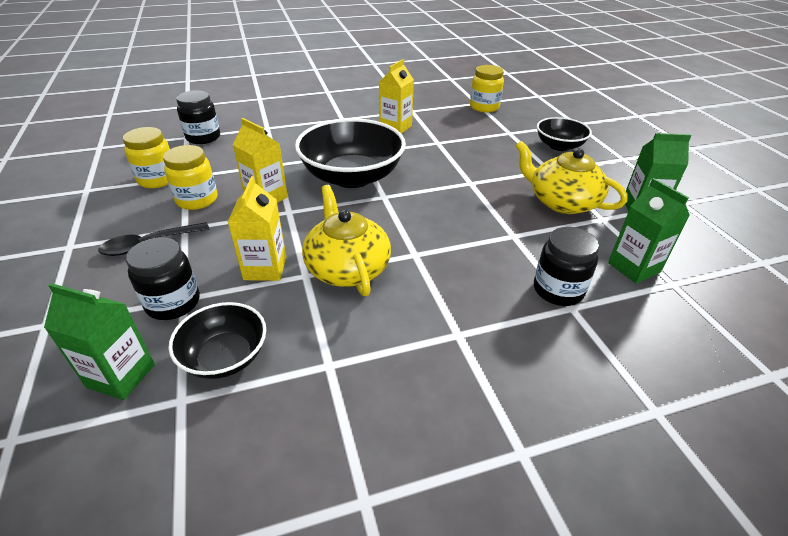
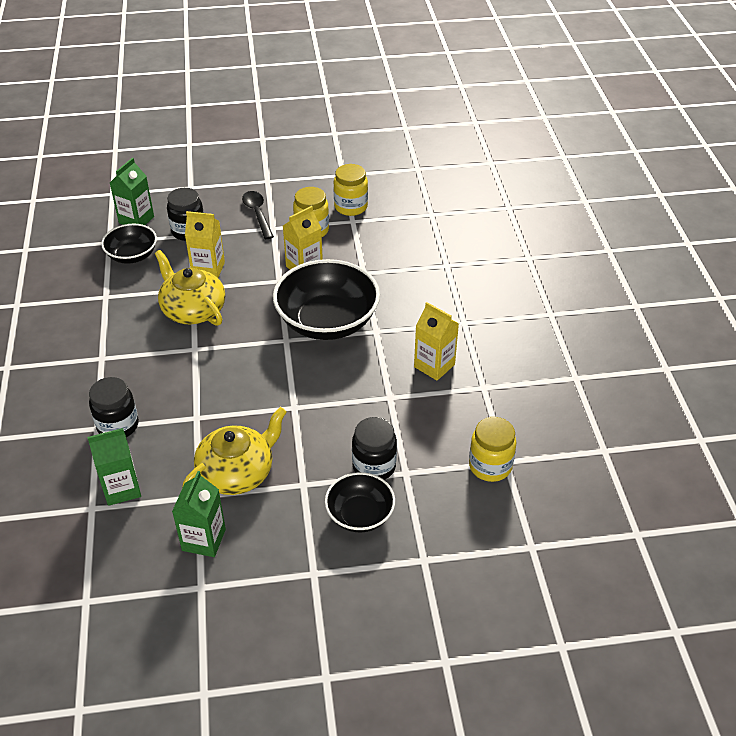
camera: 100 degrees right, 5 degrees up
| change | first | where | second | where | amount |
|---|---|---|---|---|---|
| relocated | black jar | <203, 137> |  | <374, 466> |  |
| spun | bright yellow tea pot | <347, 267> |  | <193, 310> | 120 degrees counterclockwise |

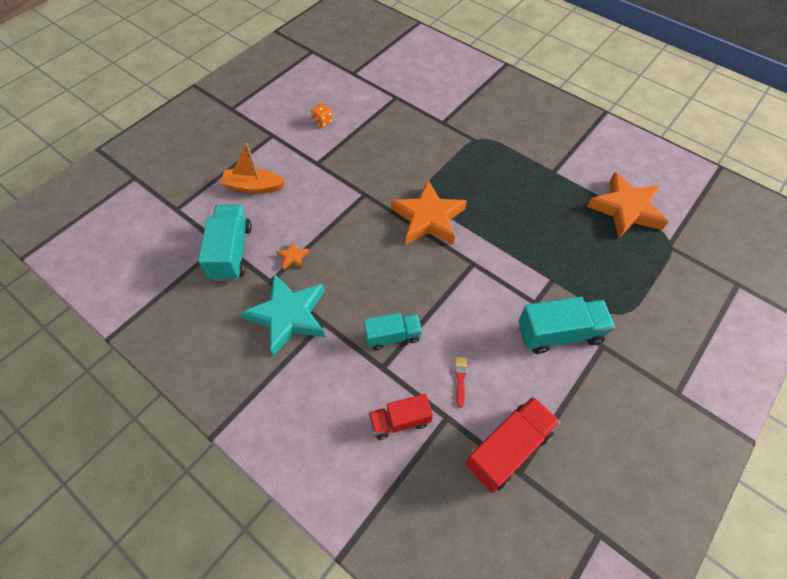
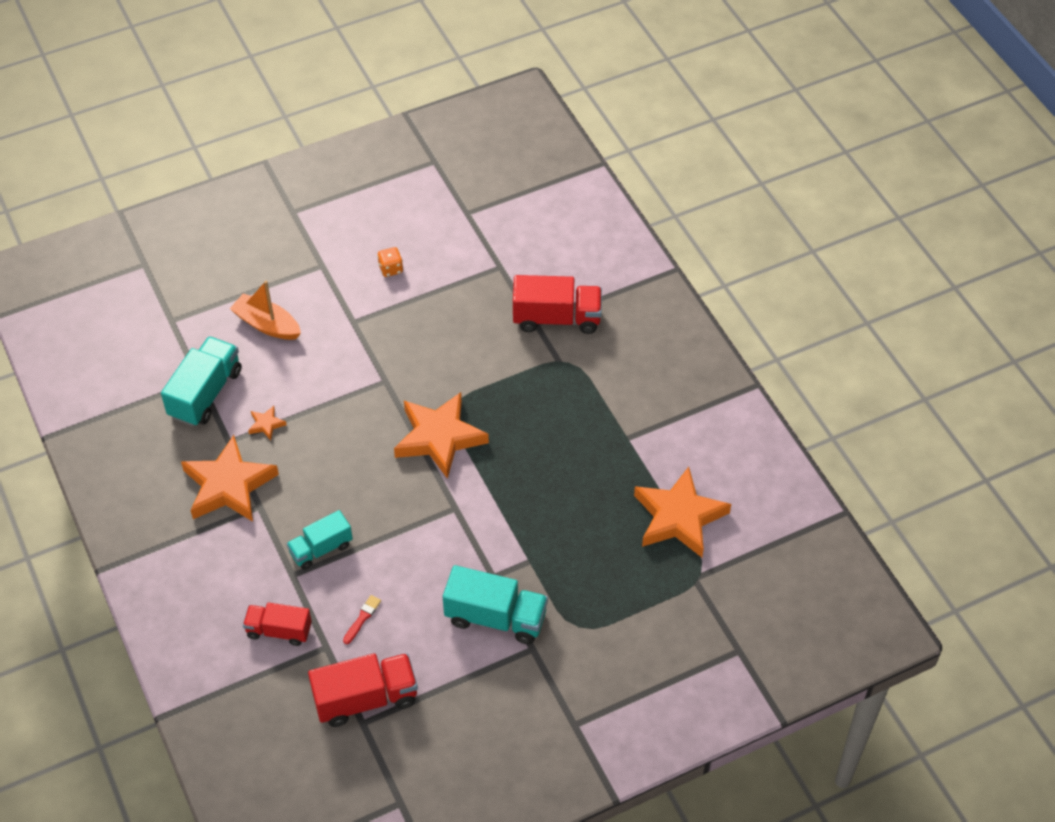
camera: 25 degrees right, 5 degrees down
| change | first | where | second | where | amount |
|---|---|---|---|---|---|
| appeared |  |  | scarlet lorry | <556, 318> |  |
| colour | aqua star shape | <289, 316> | bright orange star shape | <228, 485> |  |
| spun | aqua lorry | <392, 336> |  | <321, 549> | 135 degrees clockwise |

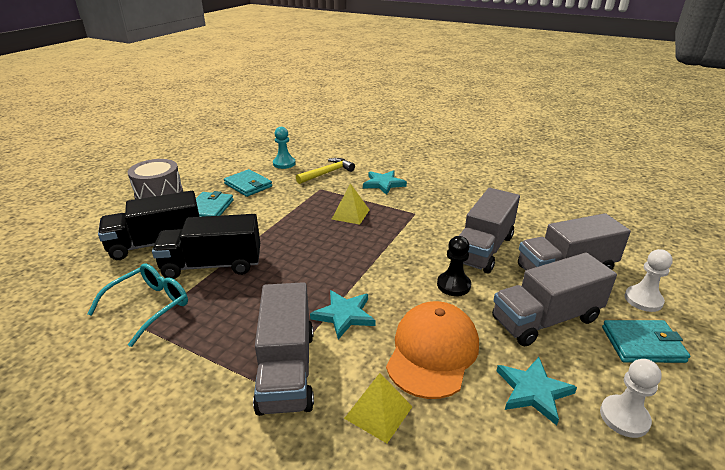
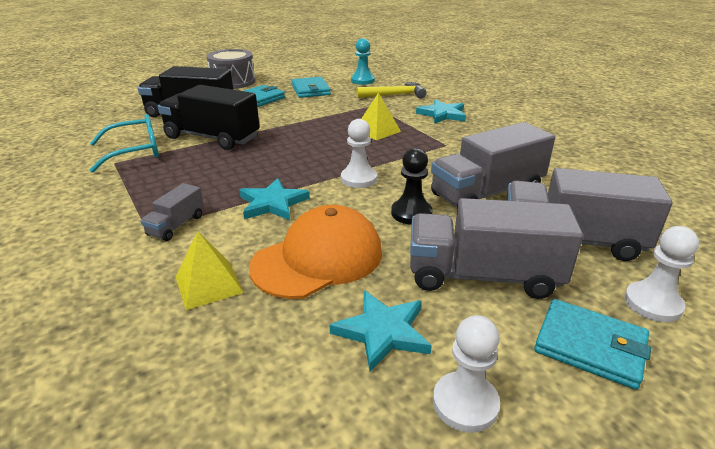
camera: 30 degrees right, 0 degrees up
| change | first | where | second | where | amount |
|---|---|---|---|---|---|
| appeared |  |  | white game pawn | <358, 179> |  |
| size | grey lorry | <287, 369> |  | <176, 225> | x0.48 |

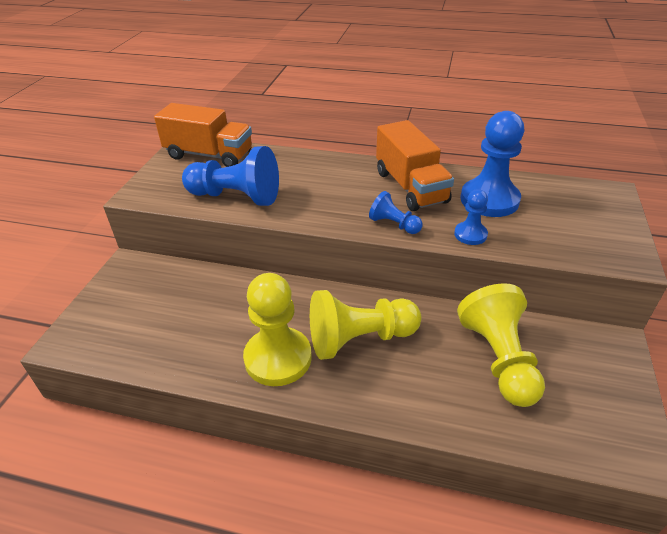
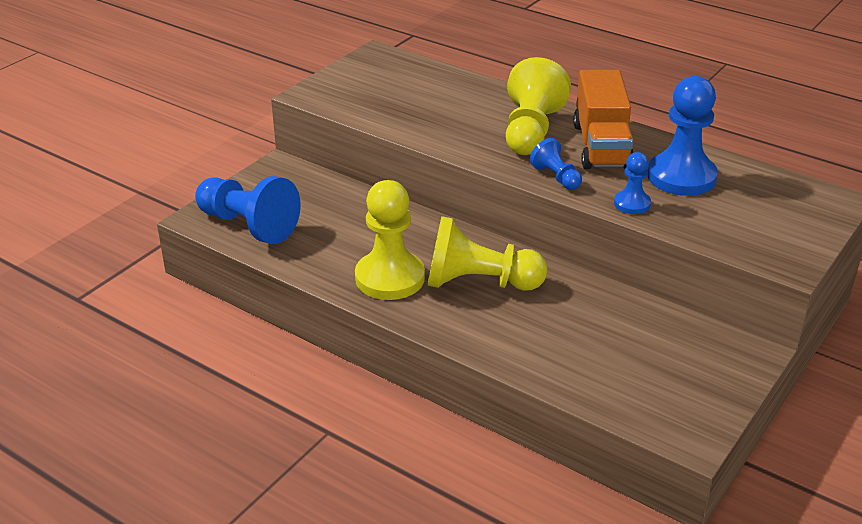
camera: 20 degrees right, 5 degrees down
| change | first | where | second | where | amount |
|---|---|---|---|---|---|
| missing | bright orange lorry | <209, 155> |  |  |  |
| relocated | cobalt game pawn | <236, 197> |  | <248, 225> |  |
| relocated | bright yellow game pawn | <499, 359> |  | <531, 131> |  |

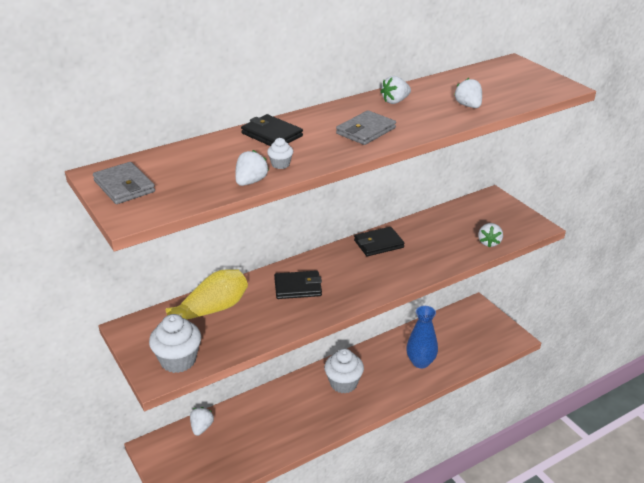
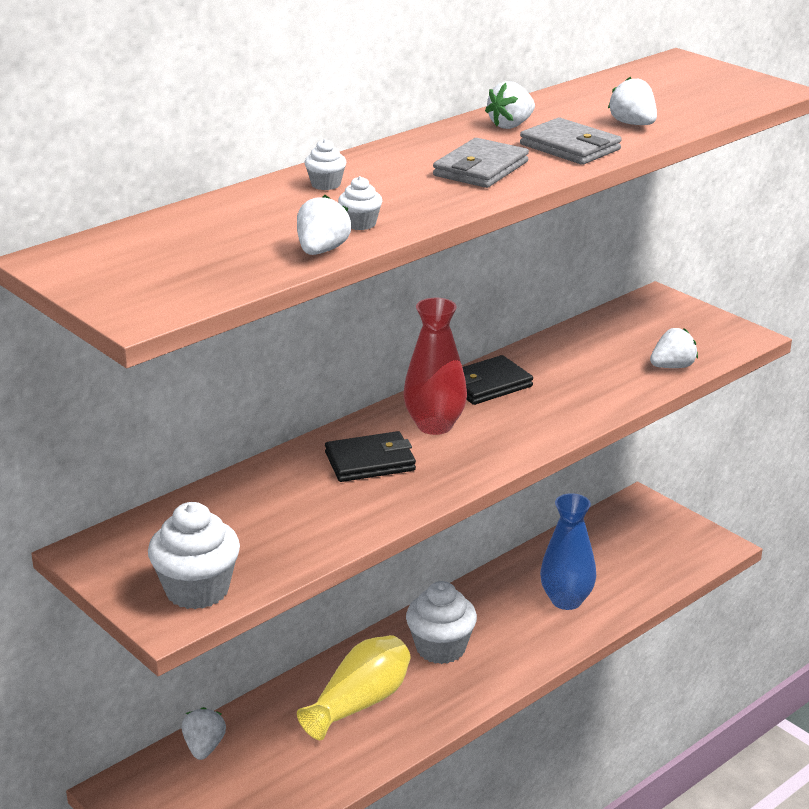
camera: 10 degrees left, 5 degrees down
| change | first | where | second | where | amount |
|---|---|---|---|---|---|
| appeared |  |  | scarlet tall vase | <434, 425> |  |
| relocated | grey billfold | <124, 186> |  | <570, 147> |  |
| relocated | bright yellow tall vase | <212, 309> |  | <359, 703> |  |
| exchanged | black billfold | <272, 135> | white fairy cake | <326, 184> |  |
| spun | white toy strawberry | <489, 242> |  | <672, 367> | 120 degrees counterclockwise |

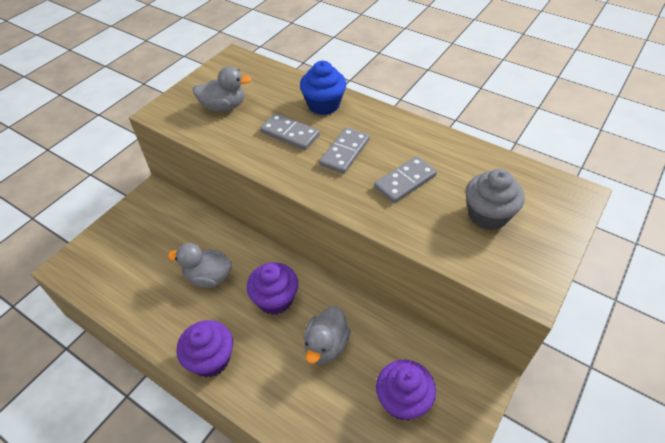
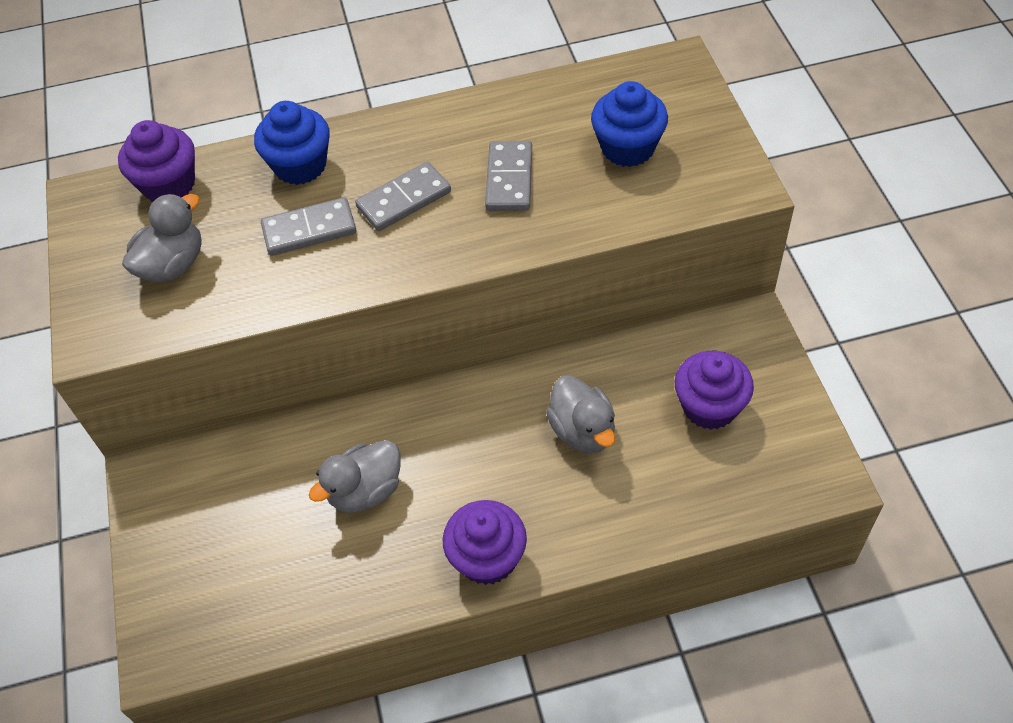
camera: 45 degrees left, 5 degrees up
| change | first | where | second | where | amount |
|---|---|---|---|---|---|
| relocated | royal purple fairy cake | <275, 299> |  | <169, 184> |  |
| colour | grey fairy cake | <488, 215> | cobalt fairy cake | <628, 148> |  |
| spun | grey domino | <345, 152> |  | <404, 200> | 75 degrees clockwise |

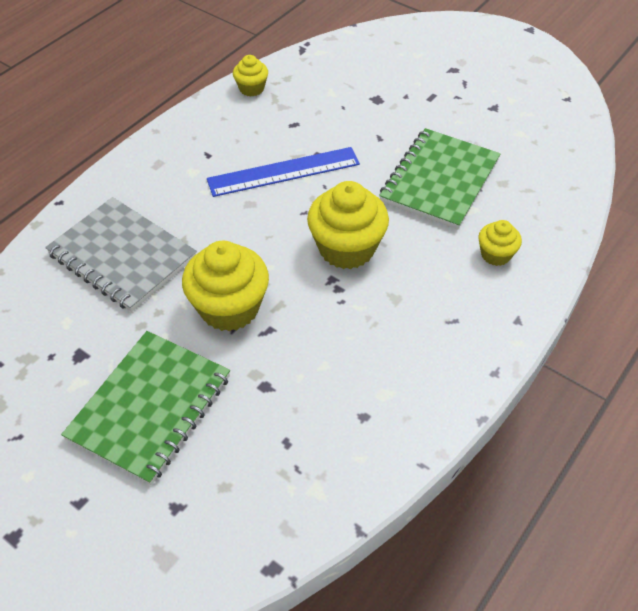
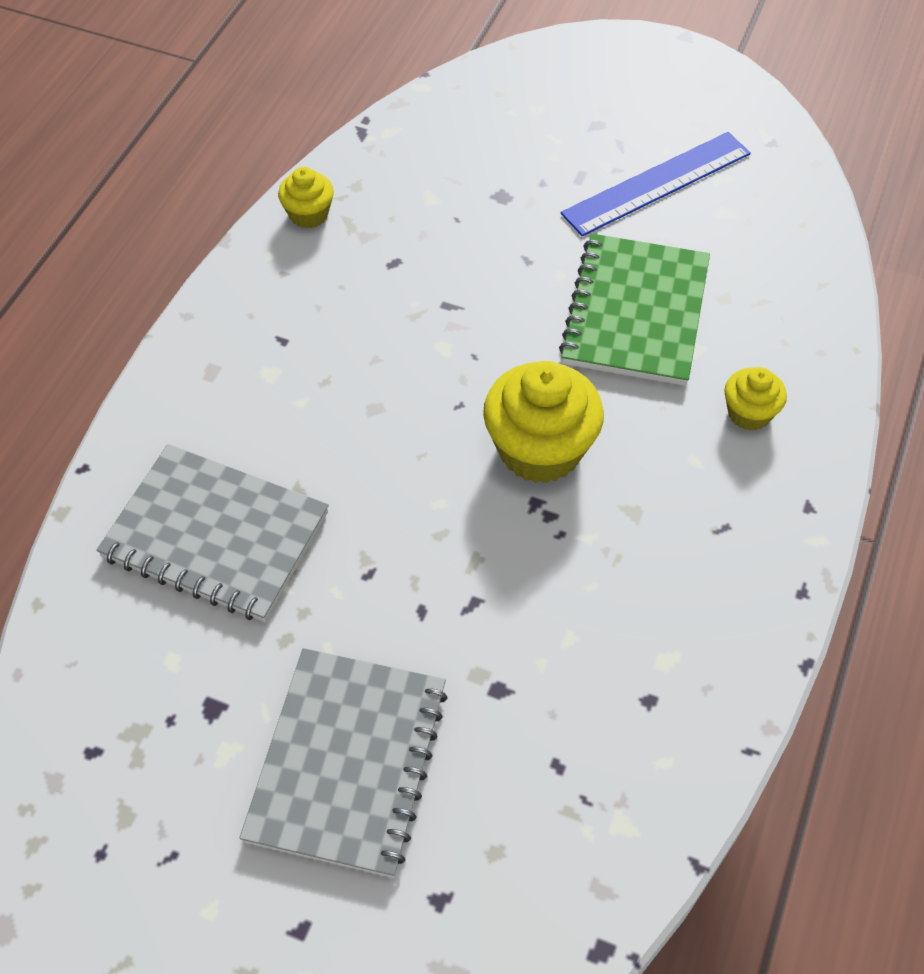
camera: 15 degrees left, 5 degrees up
| change | first | where | second | where | amount |
|---|---|---|---|---|---|
| missing | bright yellow fairy cake | <229, 308> |  |  |  |
| relocated | cobalt straightedge | <283, 172> |  | <657, 184> |  |
| colour | green notebook | <150, 407> | grey notebook | <348, 762> |  |

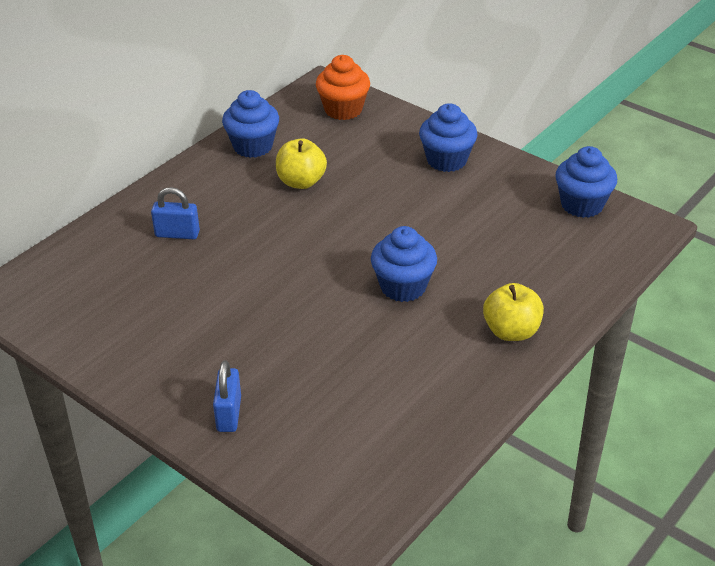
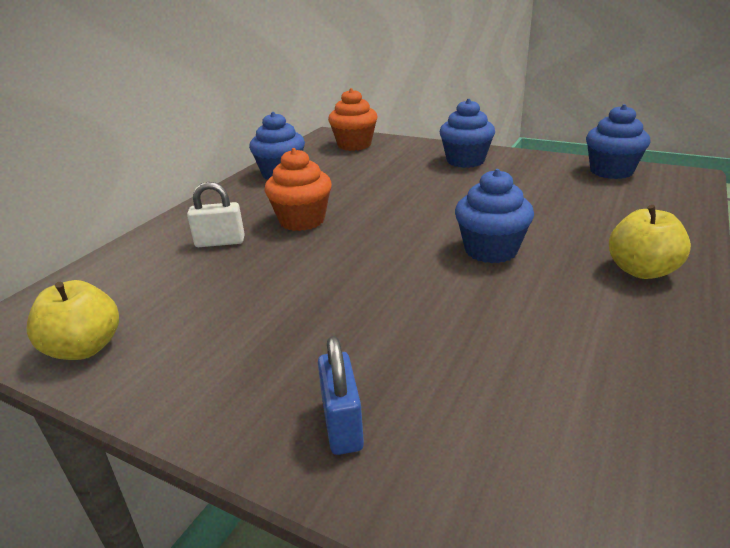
camera: 10 degrees left, 10 degrees down
| change | first | where | second | where | amount |
|---|---|---|---|---|---|
| appeared |  |  | bright orange fairy cake | <302, 220> |  |
| relocated | bright yellow apple fruit | <301, 182> |  | <85, 348> |  |
| colour | cobalt small lock | <177, 234> | white small lock | <220, 242> |  |

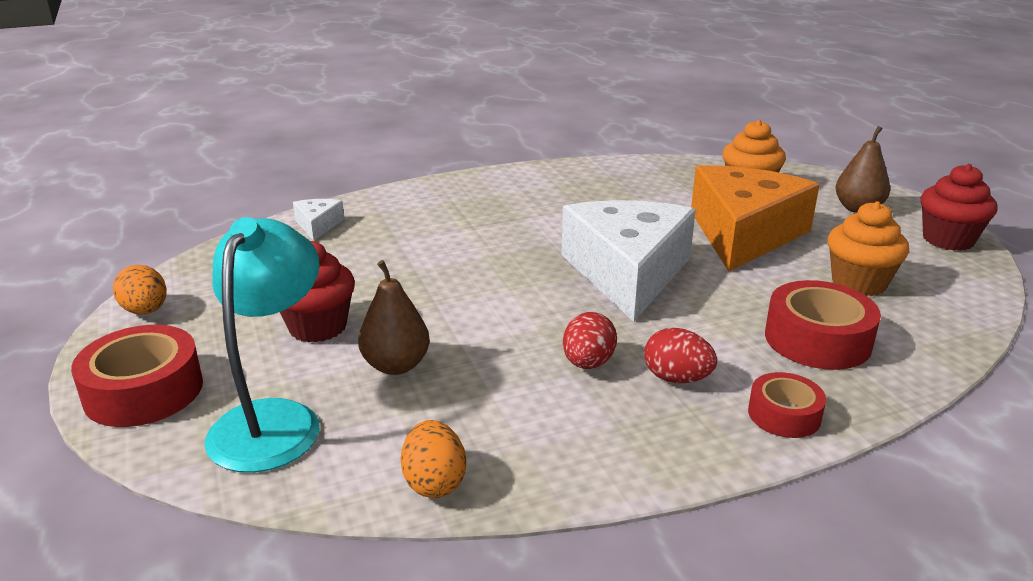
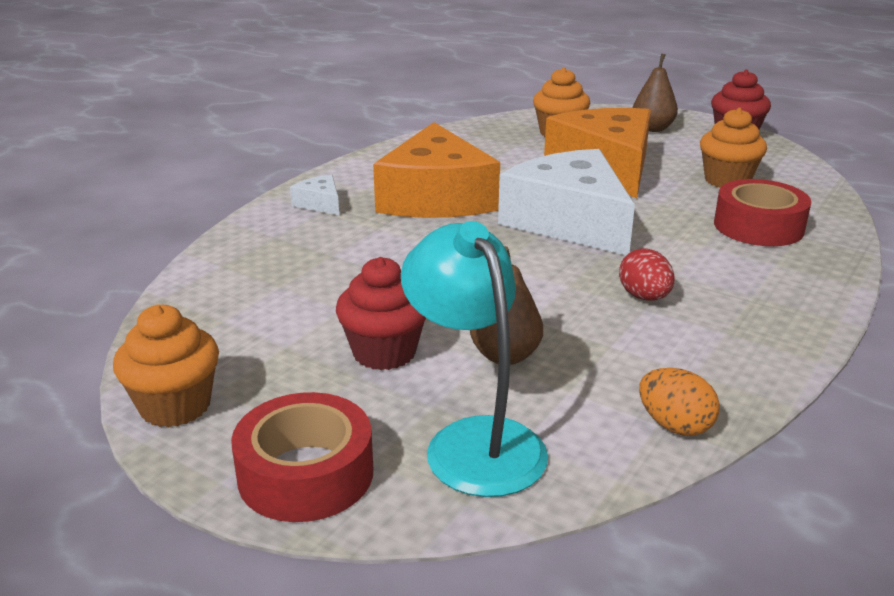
camera: 35 degrees left, 0 degrees up
| change | first | where | second | where | amount |
|---|---|---|---|---|---|
| missing | scarlet toy egg | <676, 378> |  |  |  |
| missing | scarlet sticky tape | <784, 415> |  |  |  |
| appeared |  |  | bright orange piece of cheese | <436, 198> |  |
| relocated | white piece of cheese | <318, 225> |  | <320, 204> |  |
| exchanged | bright orange toy egg | <145, 311> | bright orange fairy cake | <175, 406> |  |

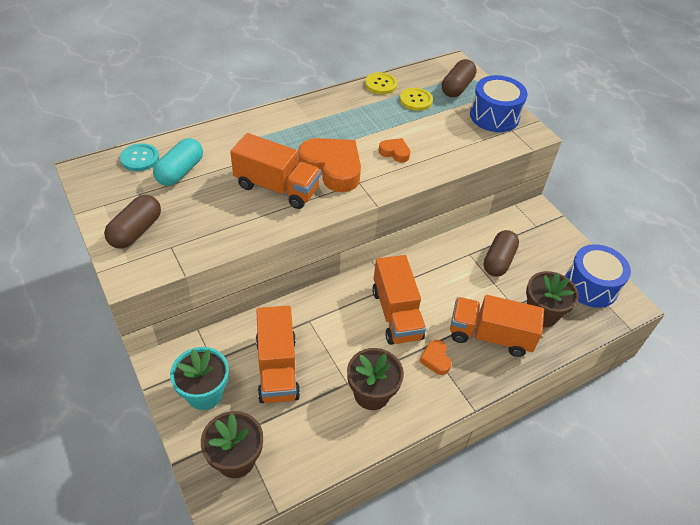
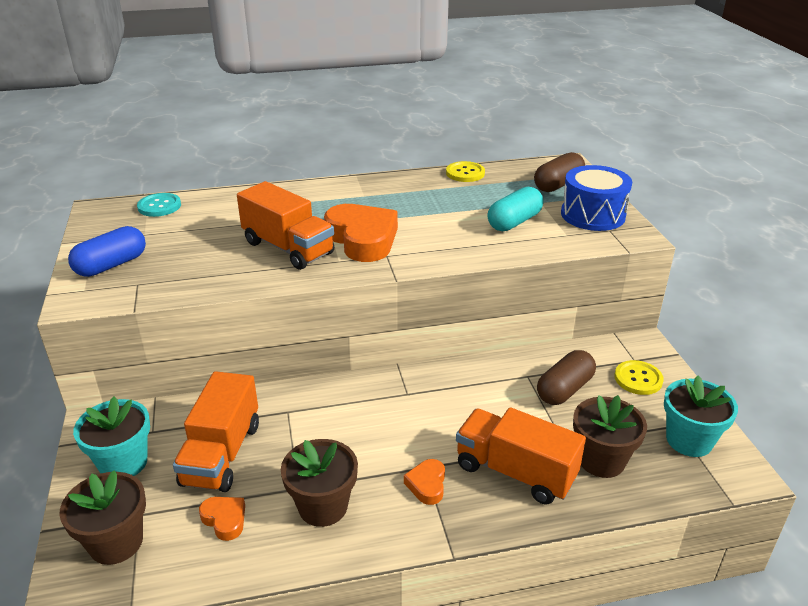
camera: 20 degrees right, 15 degrees down
| change | first | where | second | where | amount |
|---|---|---|---|---|---|
| missing | bright orange lorry | <396, 314> |  |  |  |
| relocated | aqua capsule | <180, 171> |  | <514, 222> |  |
| relocated | bright orange heart | <395, 152> |  | <225, 520> |  |
| relocated | bright yellow button | <416, 100> |  | <638, 379> |  |
| exchanged | cobalt snare drum | <591, 286> | aqua potted plant | <689, 440> |  |
| colour | dark brown capsule | <136, 231> | cobalt capsule | <111, 265> |  |

